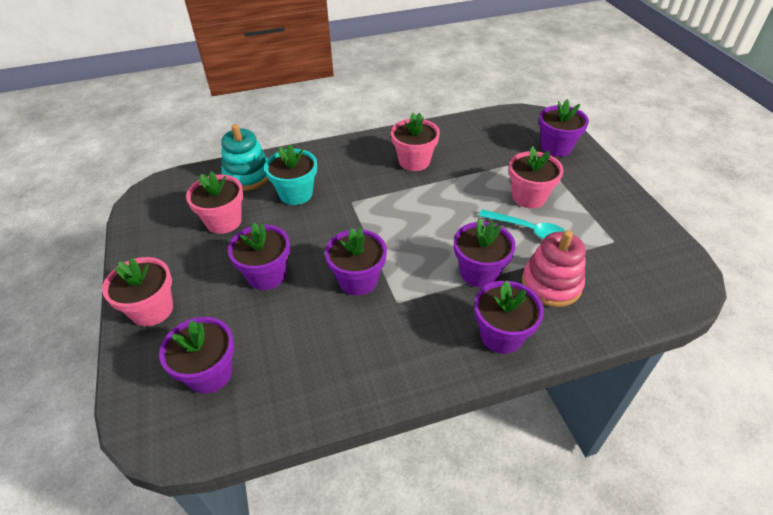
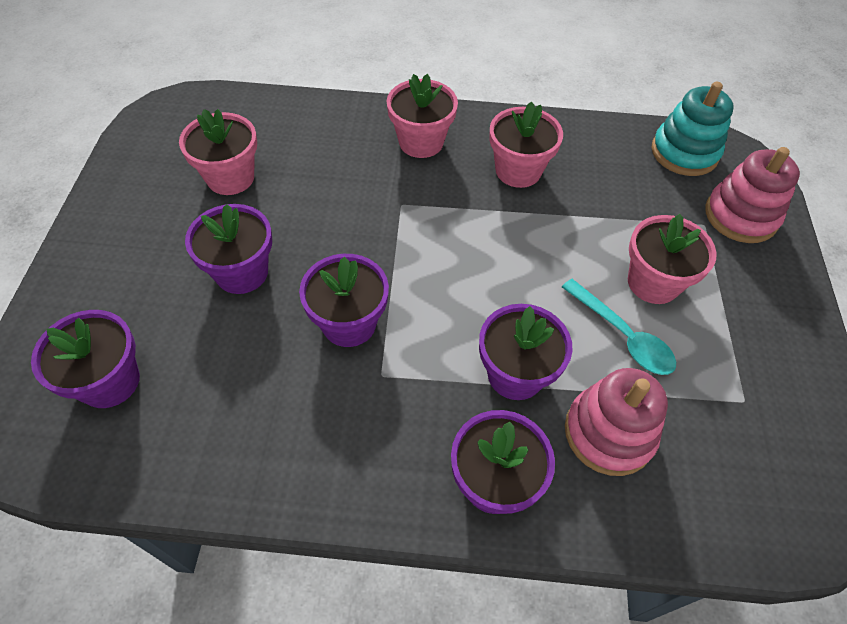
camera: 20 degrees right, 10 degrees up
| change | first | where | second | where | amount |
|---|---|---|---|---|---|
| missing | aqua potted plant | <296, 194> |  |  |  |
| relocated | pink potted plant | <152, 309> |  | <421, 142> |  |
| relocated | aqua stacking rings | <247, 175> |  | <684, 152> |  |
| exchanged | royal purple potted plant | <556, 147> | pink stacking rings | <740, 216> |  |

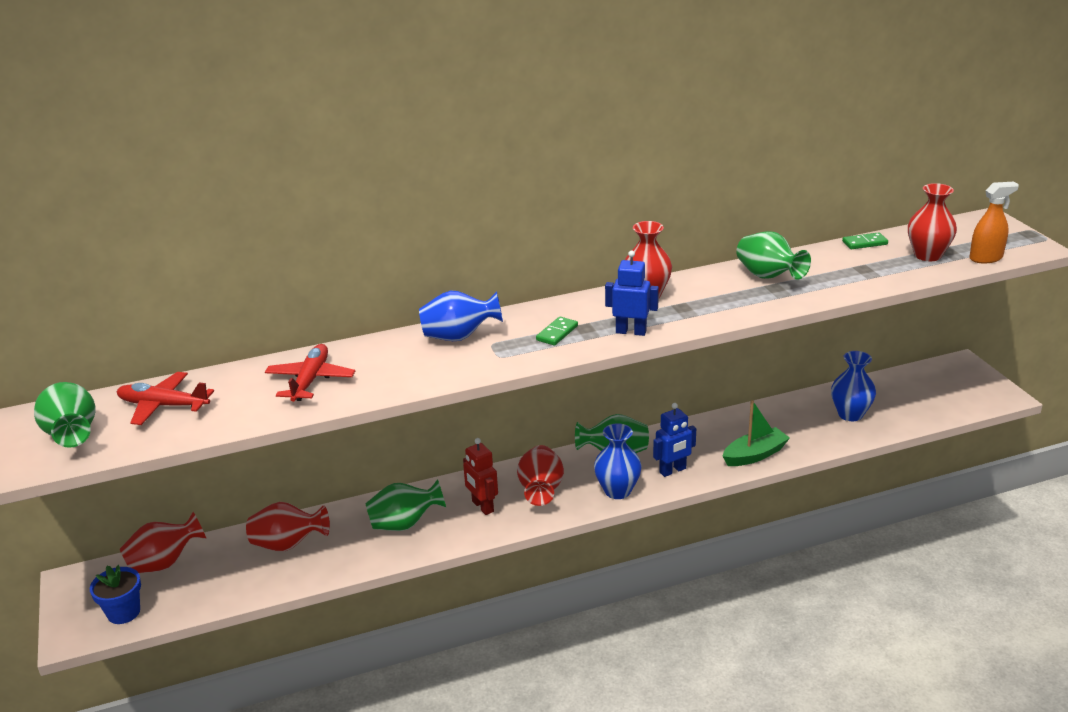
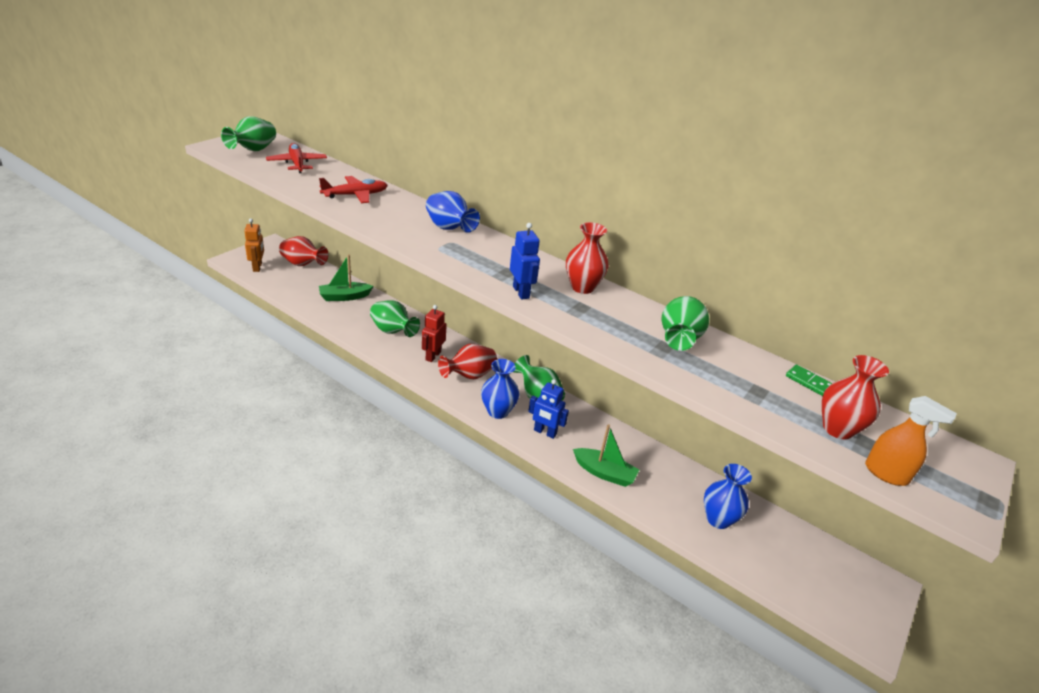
camera: 50 degrees right, 5 degrees up
| change | first | where | second | where | amount |
|---|---|---|---|---|---|
| missing | green domino | <557, 333> |  |  |  |
| exchanged | cobalt potted plant | <124, 612> | bright orange robot figure | <257, 267> |  |
| exchanged | scarlet tall vase | <288, 544> | green sailboat | <344, 297> |  |

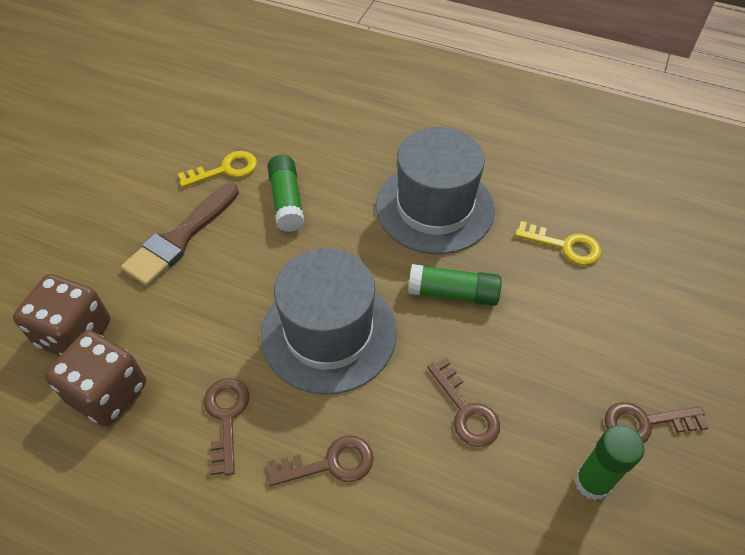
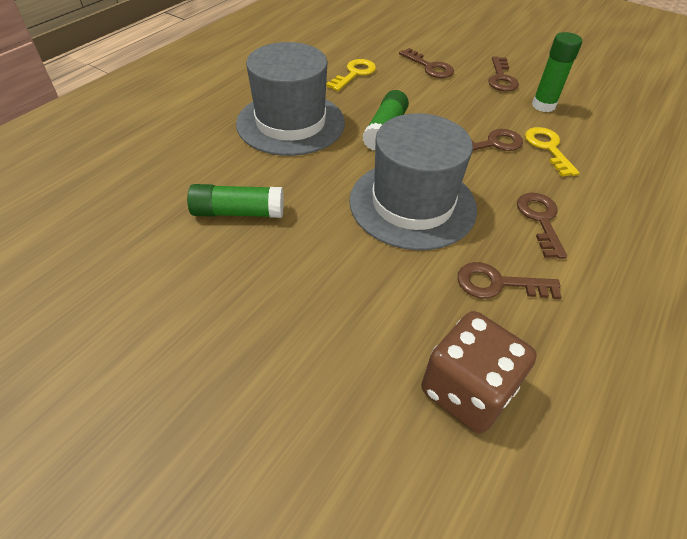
camera: 80 degrees left, 5 degrees down
| change | first | where | second | where | amount |
|---|---|---|---|---|---|
| missing | dark brown die | <75, 334> |  |  |  |
| missing | dark brown brush | <180, 238> |  |  |  |
| appeared |  |  | dark brown key | <429, 67> |  |
| relocated | bright yellow key | <225, 170> |  | <548, 148> |  |

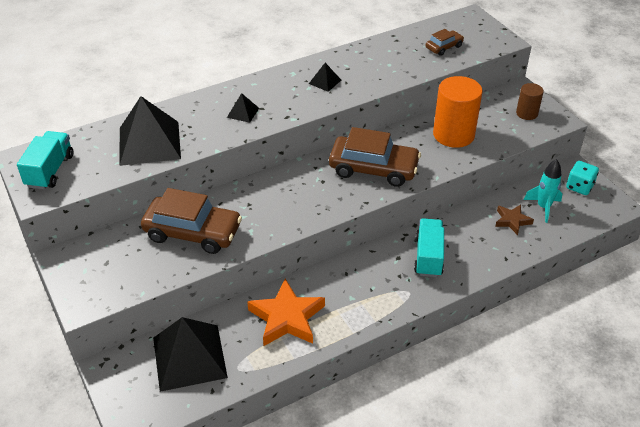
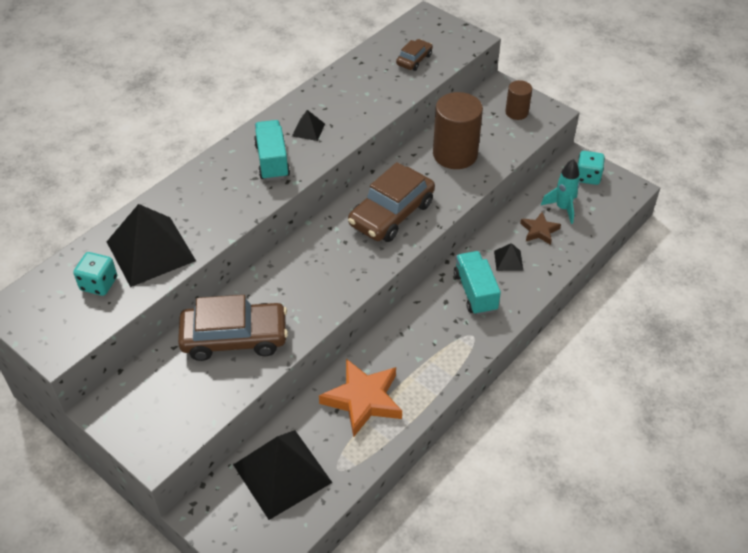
camera: 20 degrees left, 5 degrees up
| change | first | where | second | where | amount |
|---|---|---|---|---|---|
| appeared |  |  | aqua die | <99, 284> |  |
| relocated | aqua lorry | <50, 171> |  | <272, 161> |  |
| relocated | black solid pyramid | <243, 112> |  | <508, 260> |  |
| colour | bright orange cylinder shape | <453, 134> | dark brown cylinder shape | <455, 154> |  |
| spun | dark brown car | <373, 169> |  | <391, 214> | 135 degrees clockwise |

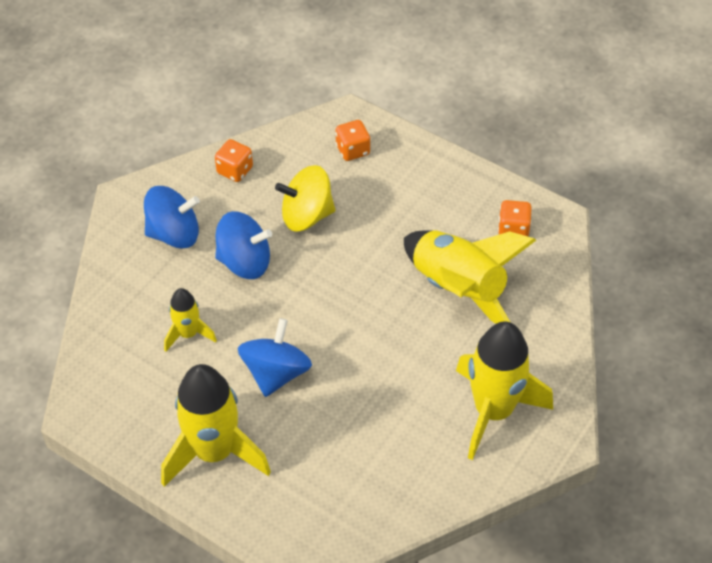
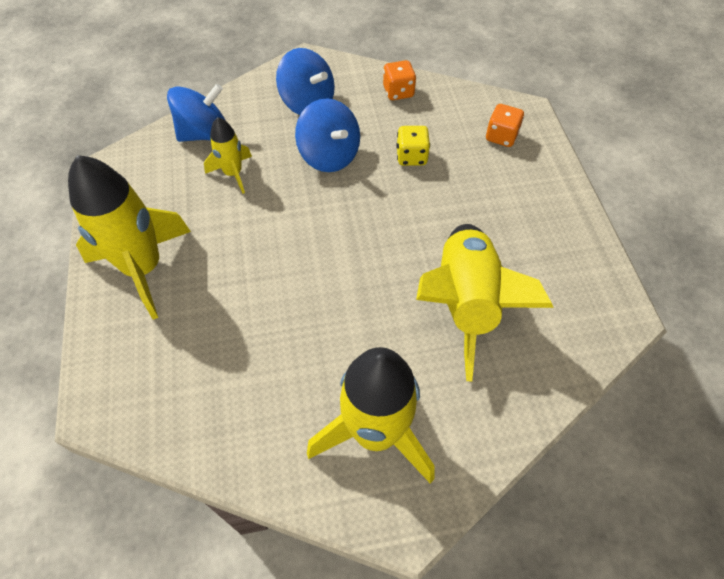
camera: 45 degrees right, 5 degrees up
| change | first | where | second | where | amount |
|---|---|---|---|---|---|
| missing | bright orange die | <513, 229> |  |  |  |
| relocated | cobalt toy top | <276, 373> |  | <204, 134> |  |
| exchanged | bright yellow toy top | <306, 215> | bright yellow die | <411, 156> |  |

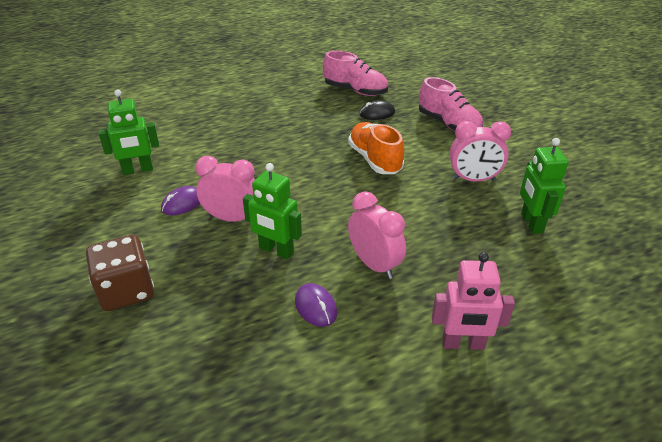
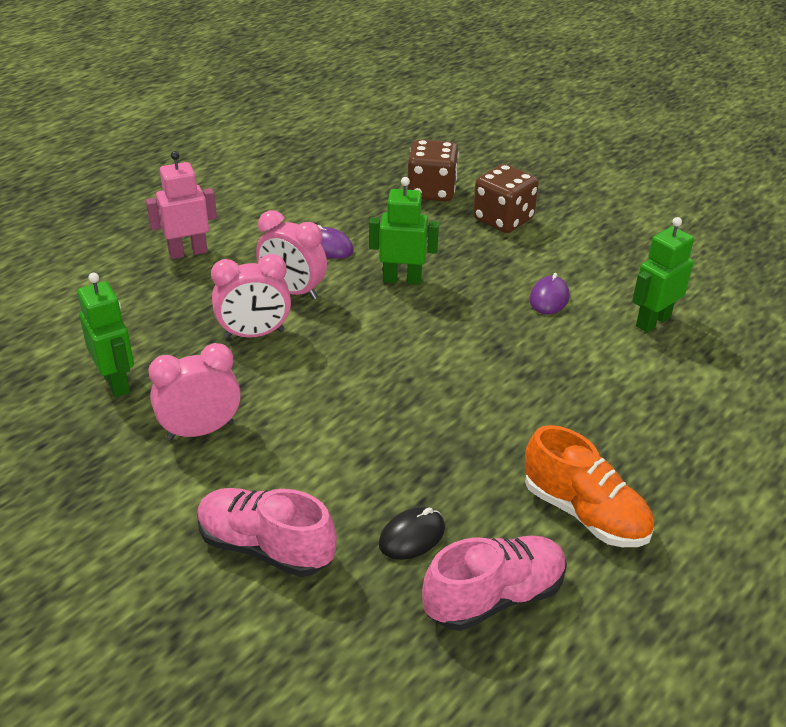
camera: 155 degrees right, 0 degrees up
| change | first | where | second | where | amount |
|---|---|---|---|---|---|
| appeared |  |  | dark brown die | <431, 191> |  |
| relocated | pink clock | <232, 218> |  | <254, 334> |  |
| relocated | bright orange shoe | <375, 160> |  | <585, 513> |  |
| spun | pink shoe | <355, 91> |  | <494, 597> | 150 degrees clockwise |

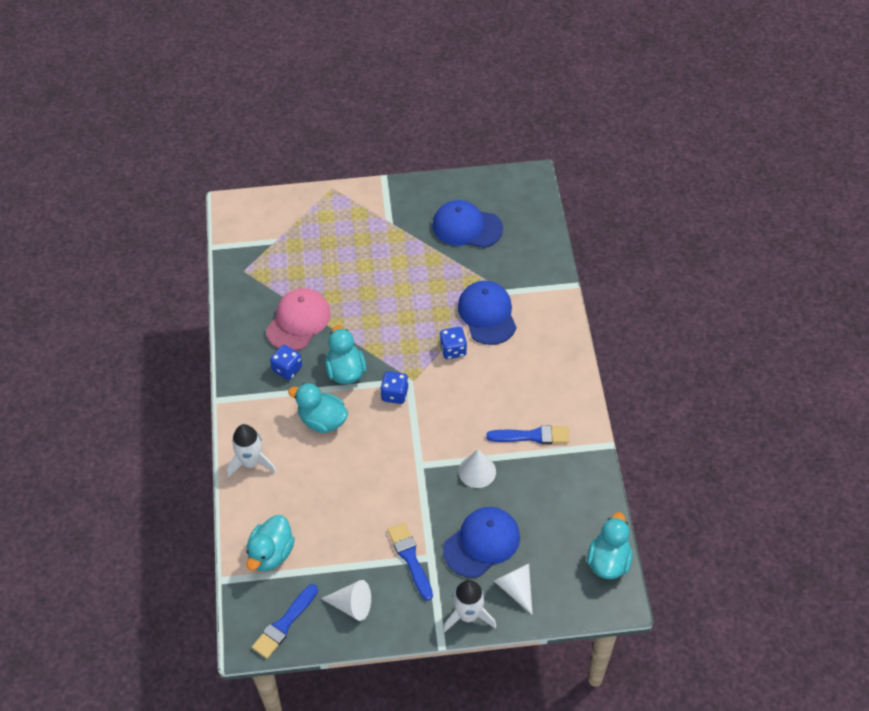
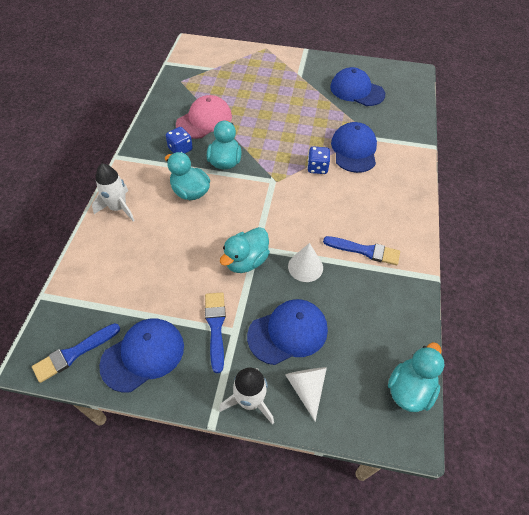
camera: 15 degrees right, 0 degrees up
| change | first | where | second | where | amount |
|---|---|---|---|---|---|
| missing | cobalt die | <394, 394> |  |  |  |
| relocated | aqua rubber duck | <271, 554> |  | <246, 261> |  |
| exchanged | white cone shape | <352, 605> | cobalt cap | <143, 355> |  |

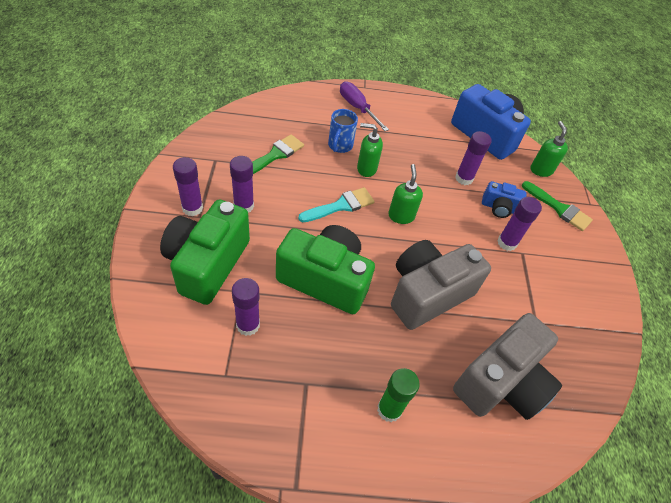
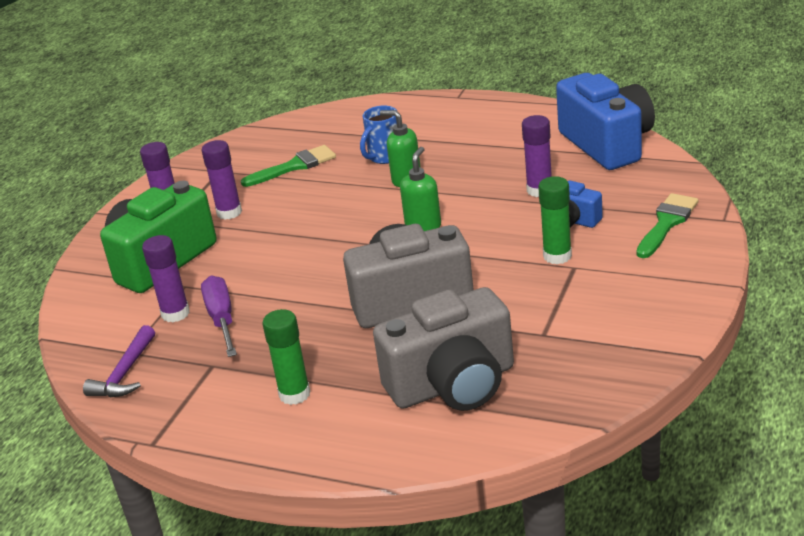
camera: 30 degrees right, 20 degrees down
| change | first | where | second | where | amount |
|---|---|---|---|---|---|
| missing | green compact camera | <325, 279> |  |  |  |
| missing | aqua brush | <340, 206> |  |  |  |
| missing | green soap dispenser | <541, 170> |  |  |  |
| appeared |  |  | royal purple claw hammer | <125, 373> |  |
| relocated | royal purple screwdriver | <357, 108> |  | <222, 319> |  |
| colour | royal purple glue | <507, 243> | green glue | <557, 256> |  |
| spun | green brush | <559, 208> |  | <667, 223> | 120 degrees counterclockwise |

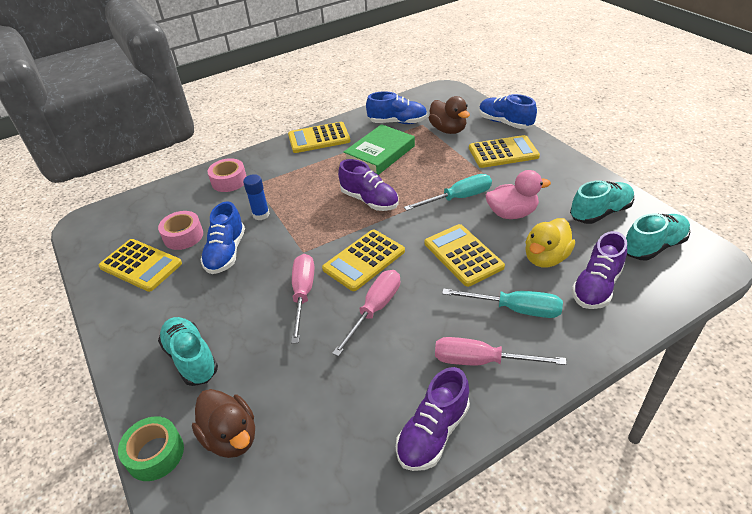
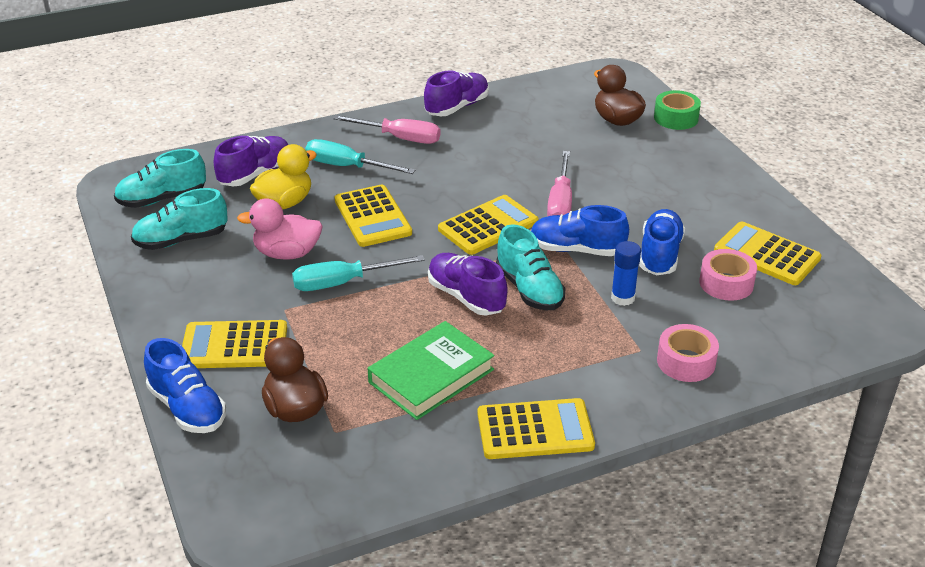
camera: 175 degrees left, 5 degrees down
| change | first | where | second | where | amount |
|---|---|---|---|---|---|
| missing | pink screwdriver | <375, 309> |  |  |  |
| relocated | aqua shoe | <191, 359> |  | <529, 289> |  |
| relocated | cobalt shoe | <397, 122> |  | <576, 249> |  |

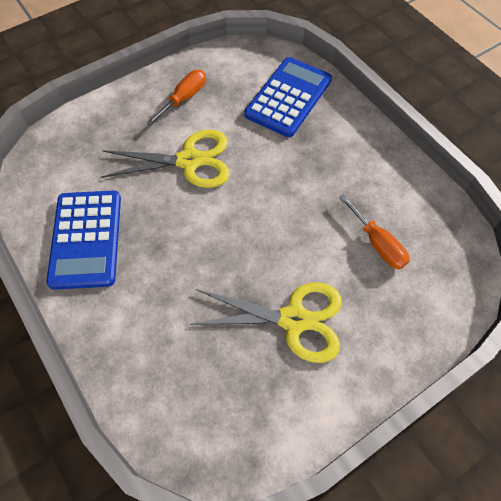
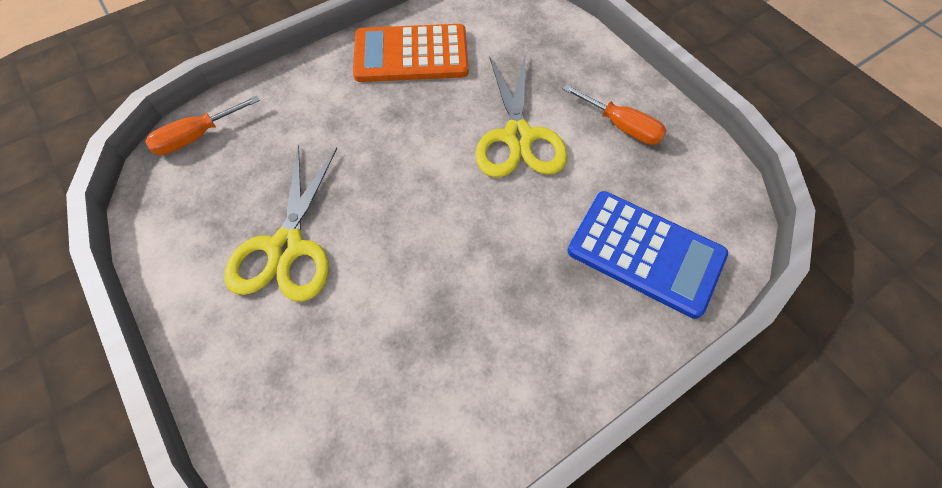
camera: 90 degrees right, 0 degrees up
| change | first | where | second | where | amount |
|---|---|---|---|---|---|
| relocated | bright orange screwdriver | <377, 243> |  | <196, 137> |  |
| colour | cobalt pocket calculator | <86, 239> | bright orange pocket calculator | <411, 55> |  |

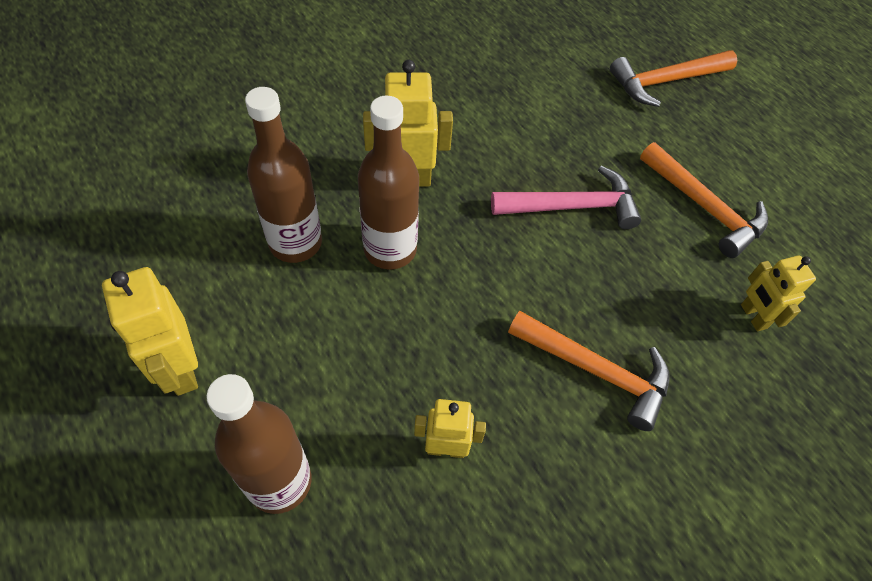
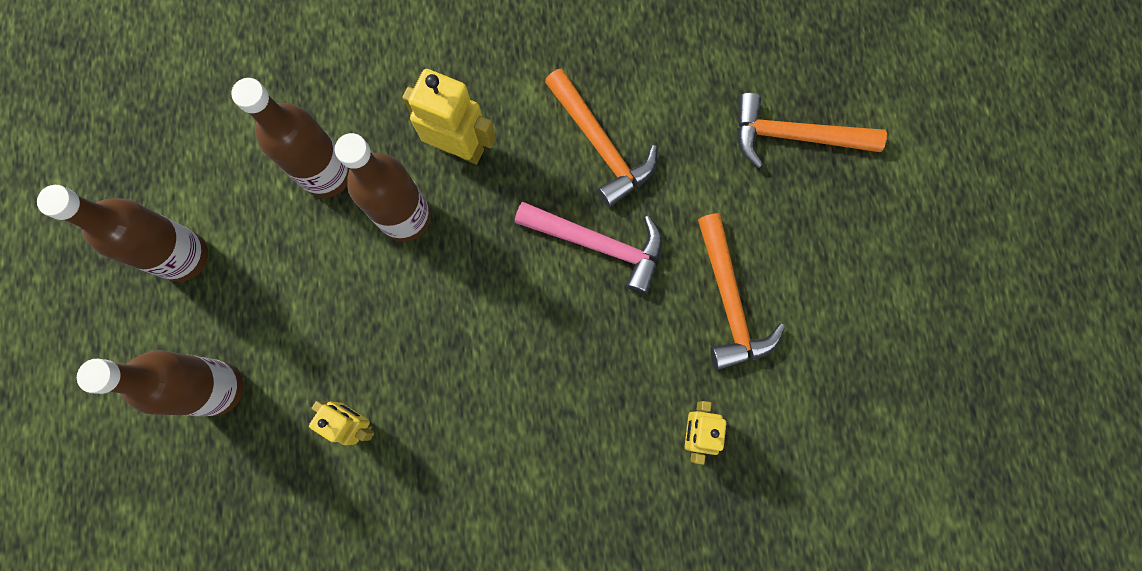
camera: 30 degrees right, 20 degrees up
| change | first | where | second | where | amount |
|---|---|---|---|---|---|
| relocated | bright orange claw hammer | <596, 371> |  | <600, 145> |  |
| exchanged | bright yellow robot figure | <180, 369> | dark brown drink bottle | <184, 256> |  |

